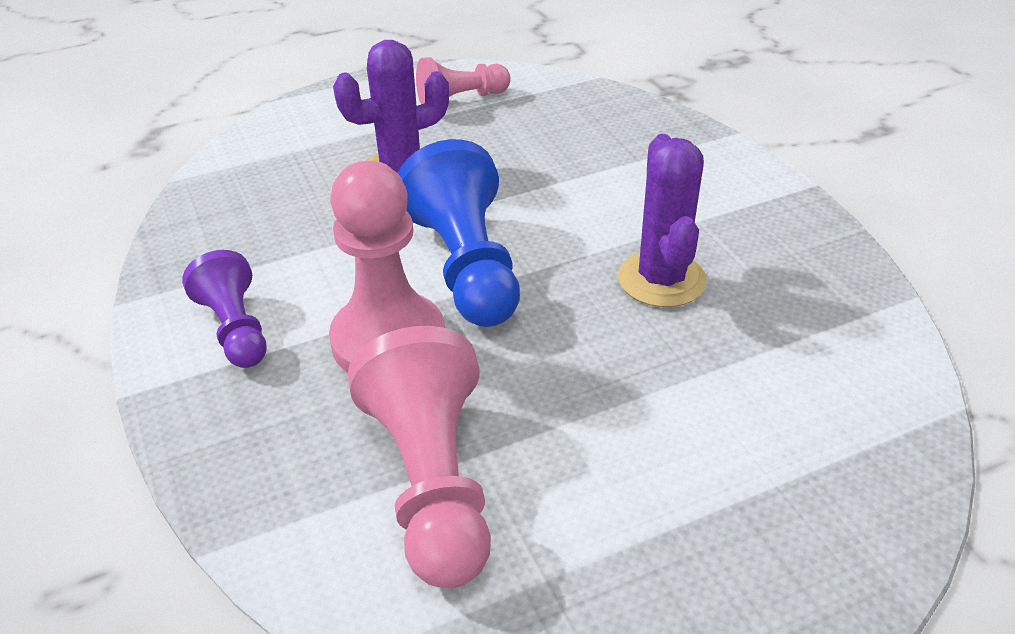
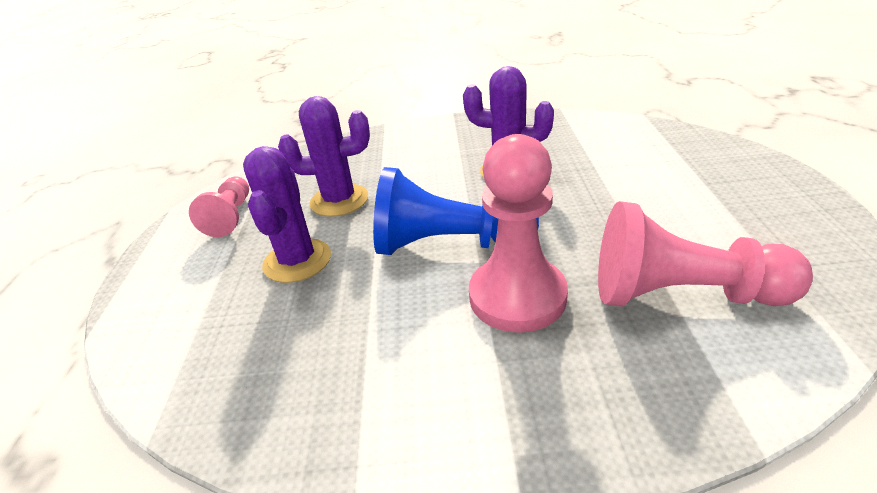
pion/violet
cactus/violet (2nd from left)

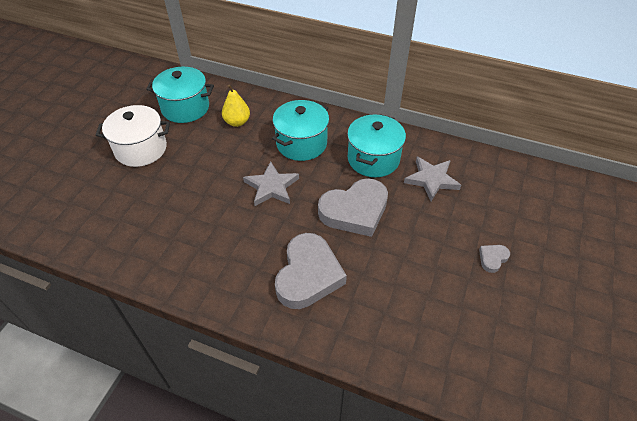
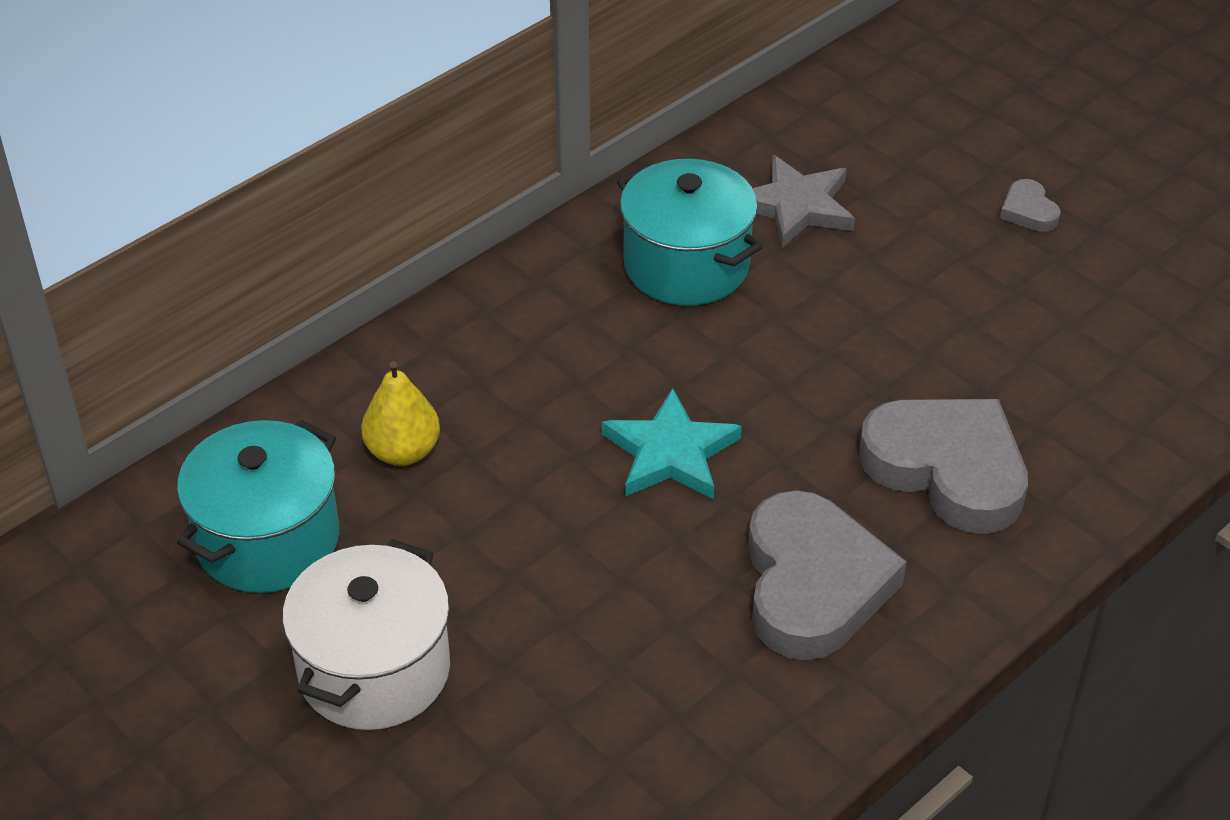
marmite/turquoise (2nd from left in the first image)
cœur/gris (1st from left)
étoile/turquoise

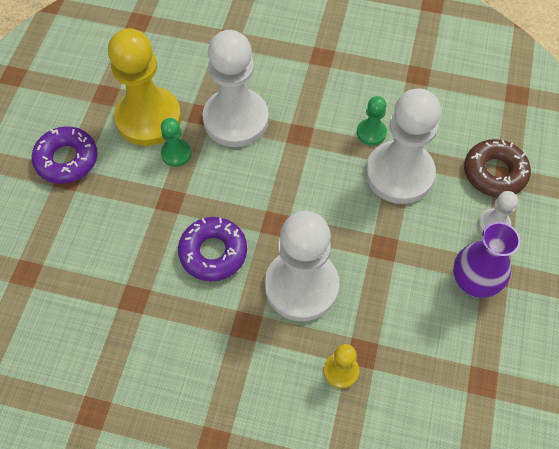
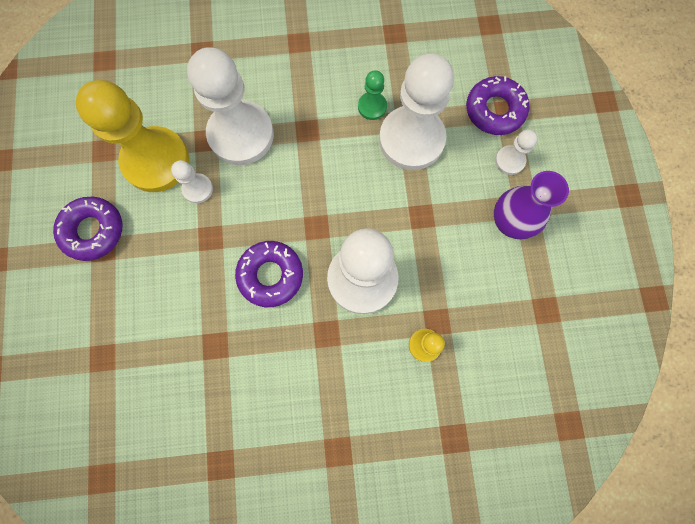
pion/blanc (1st from left)
beignet/violet (3rd from left)

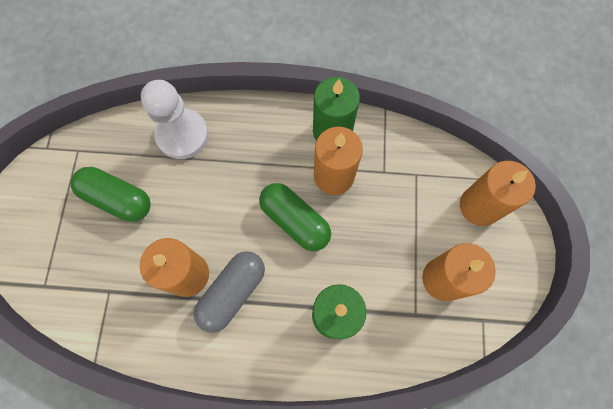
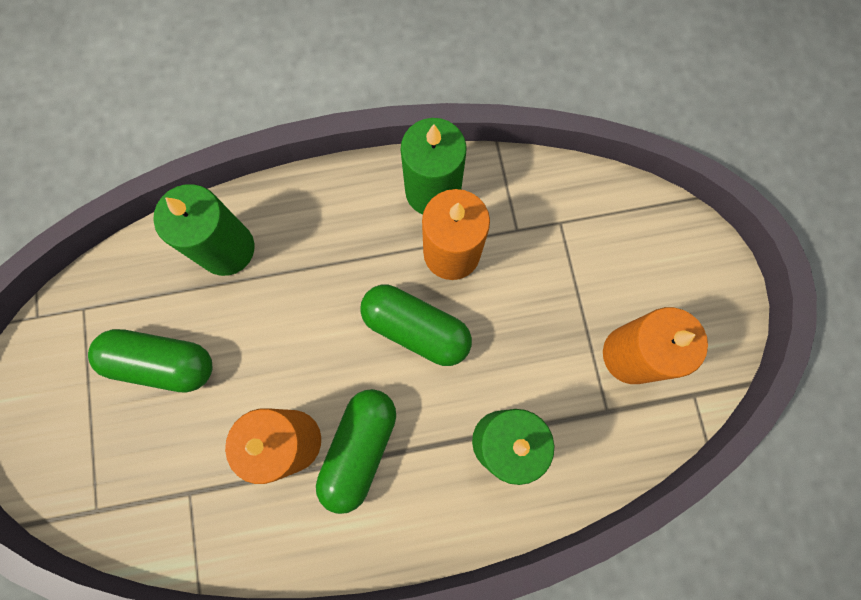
bougie/orange (4th from left in the first image)
bougie/vert (1st from left)
gélule/vert (2nd from left)

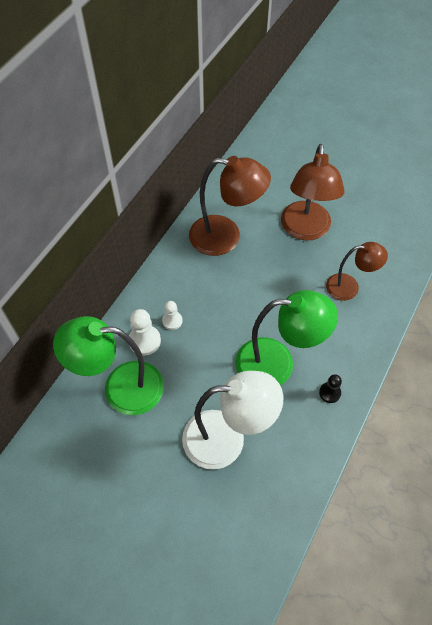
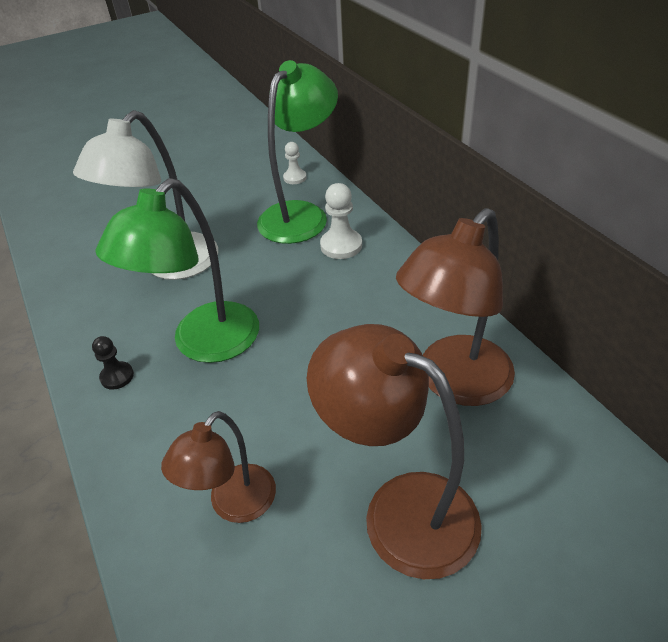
pion/blanc (1st from left)

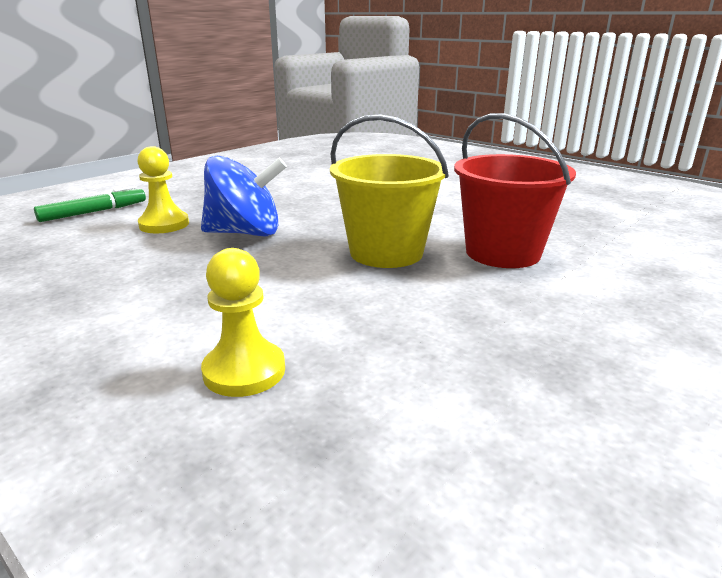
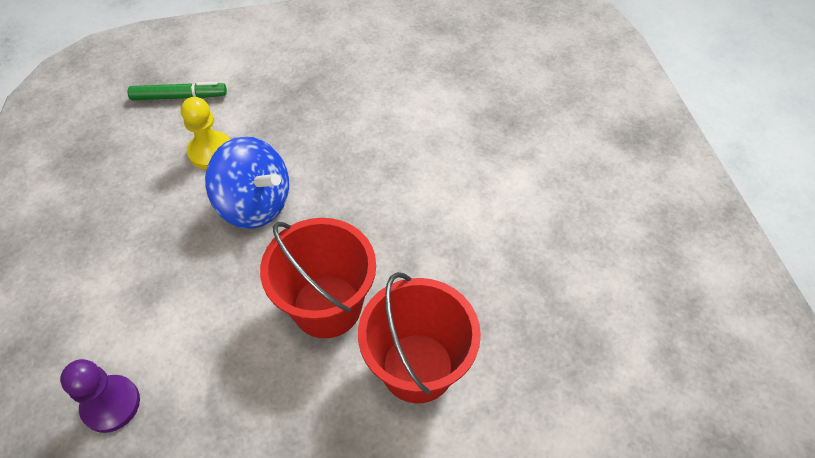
pion/violet
seau/rouge (1st from left)

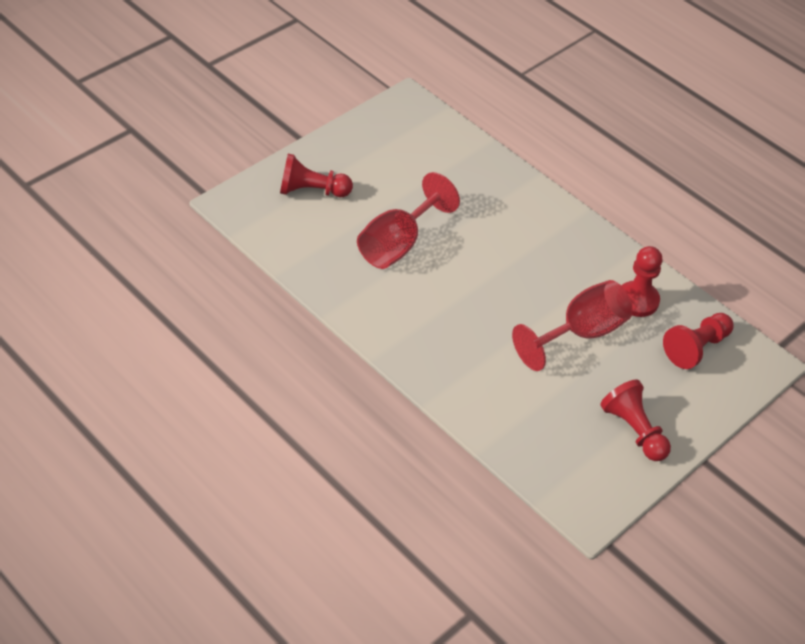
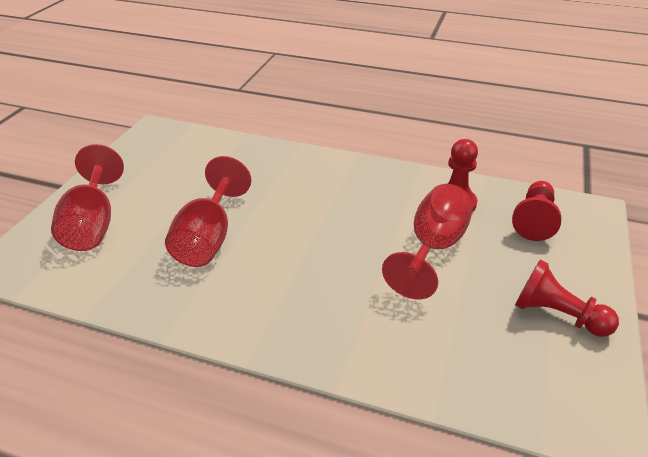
verre à pied/rouge (1st from left)

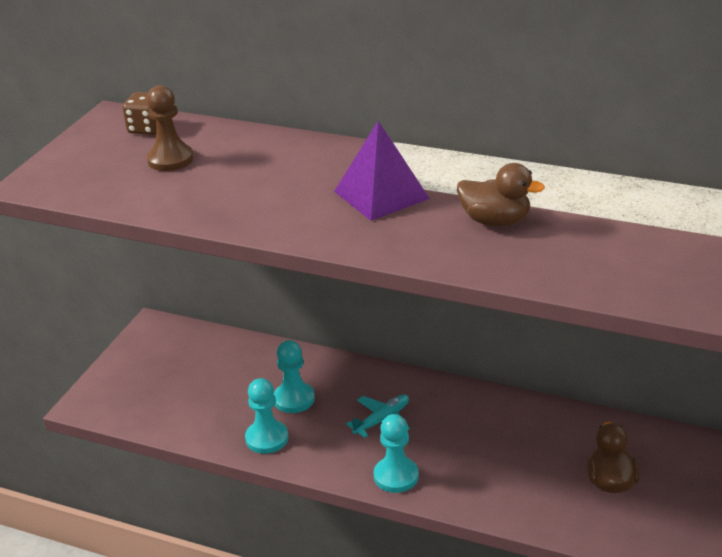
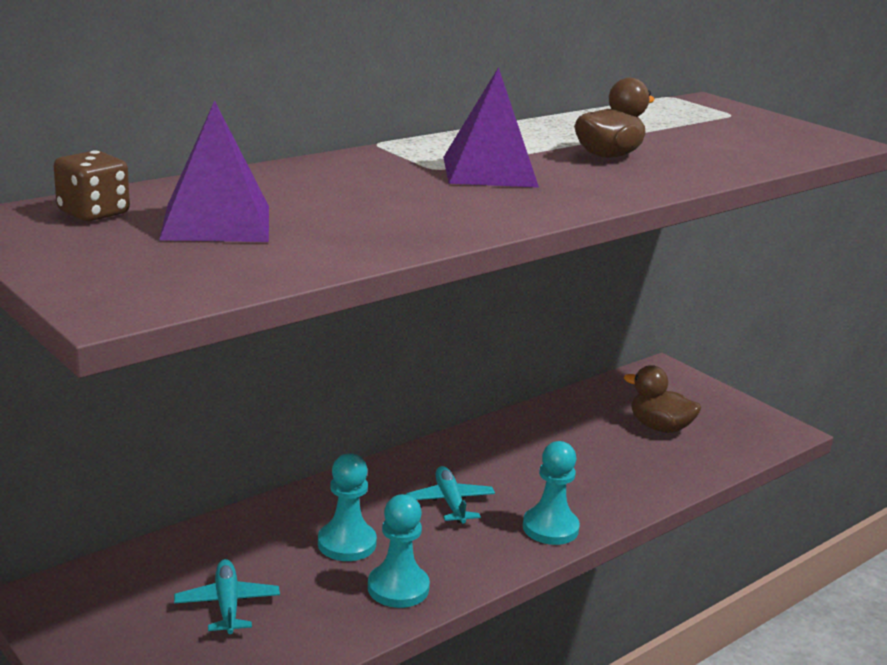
avion/turquoise (1st from left)
pyramide/violet (1st from left)

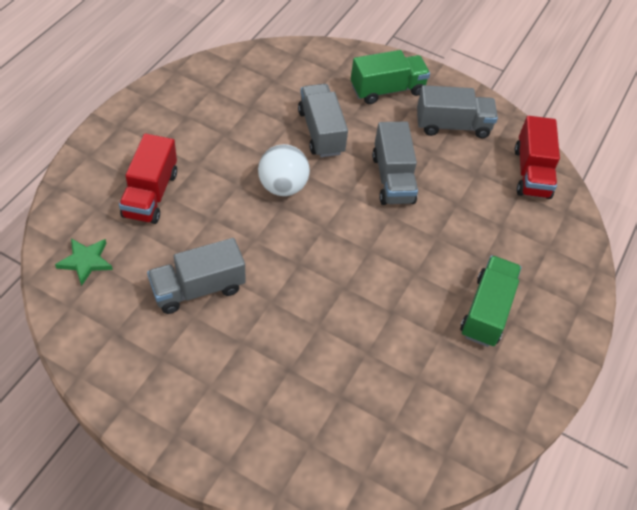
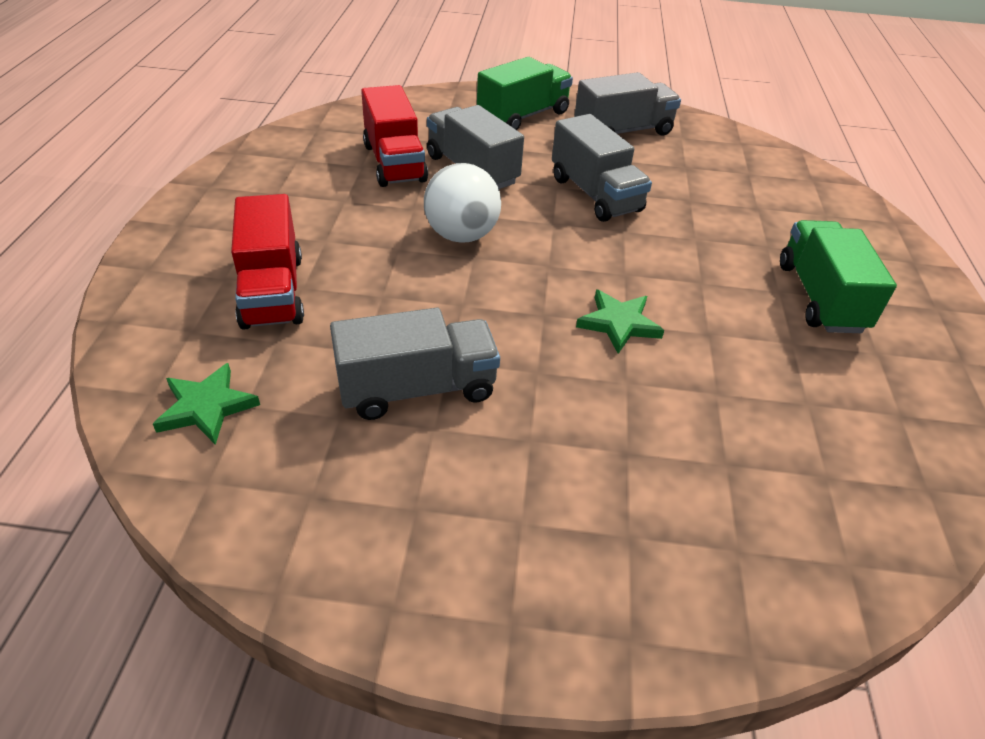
étoile/vert (2nd from left)
camion/rouge (2nd from left)
camion/gris (1st from left)

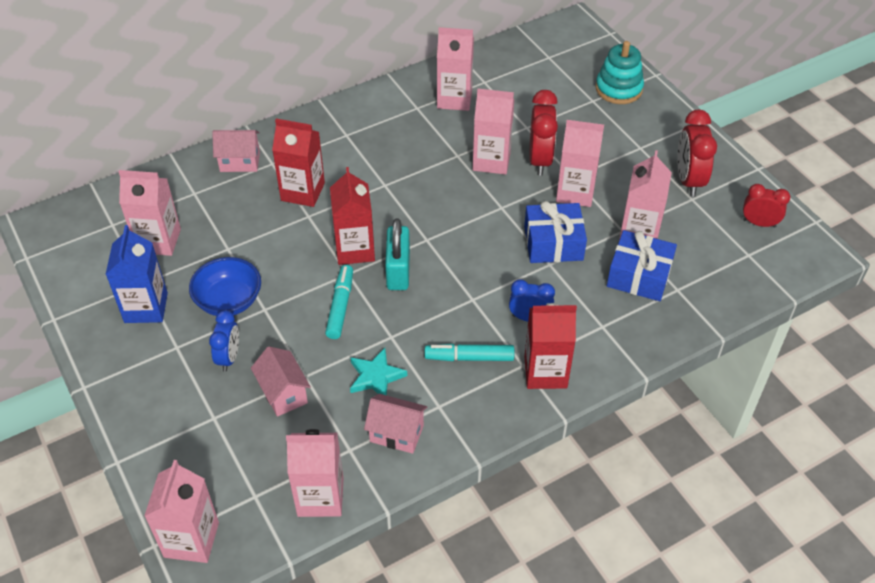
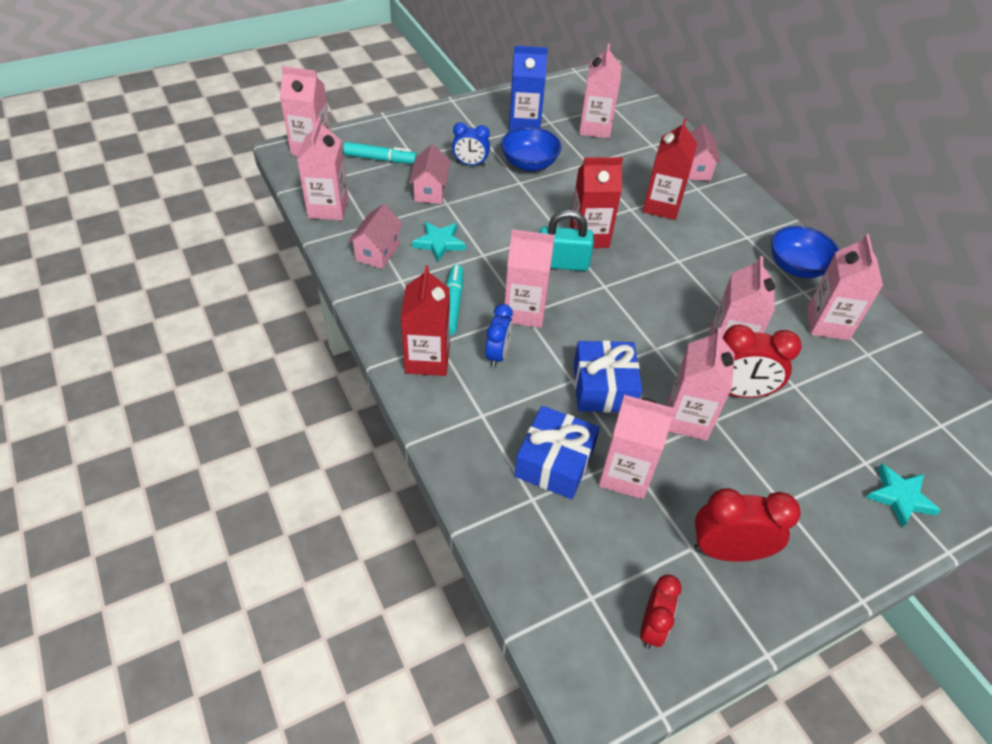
brique de lait/rose (3rd from left)
bol/bleu (2nd from left)
feutre/turquoise (1st from left)
étoile/turquoise (2nd from left)
maison/rose (2nd from left)

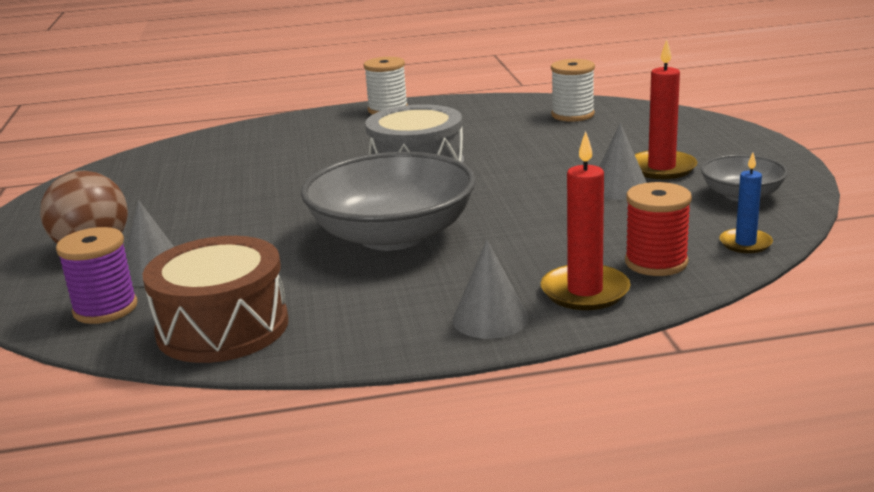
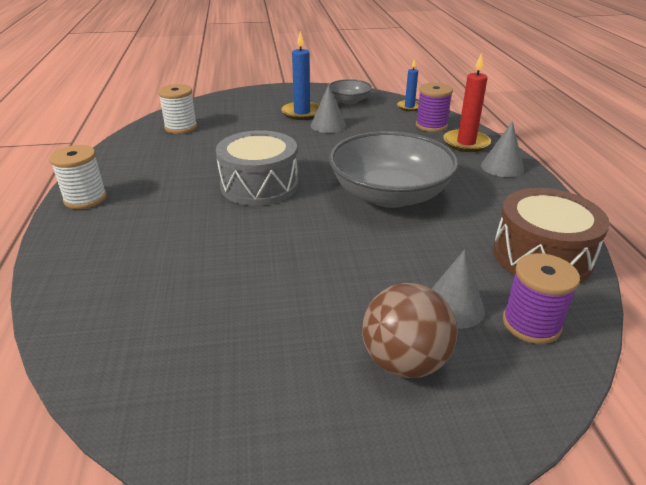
bobine/violet (1st from left)
bougie/bleu (1st from left)

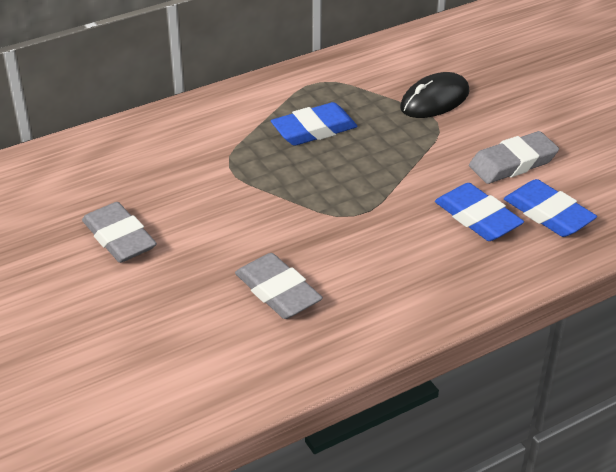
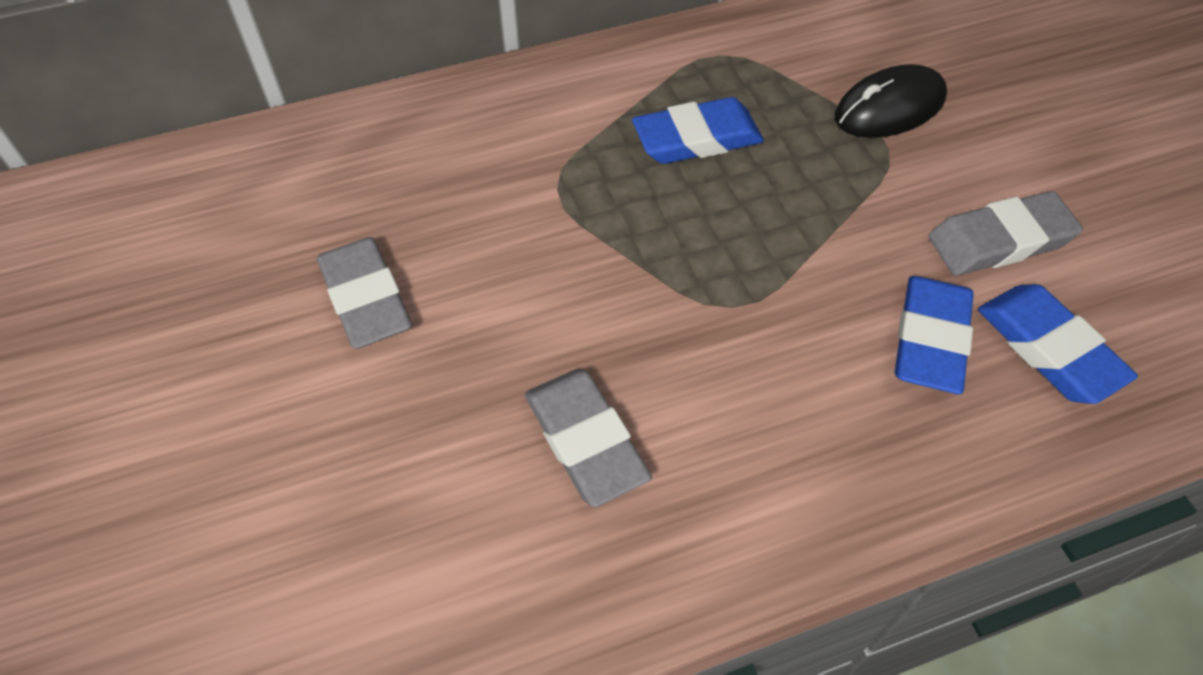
gomme/bleu (2nd from left)

